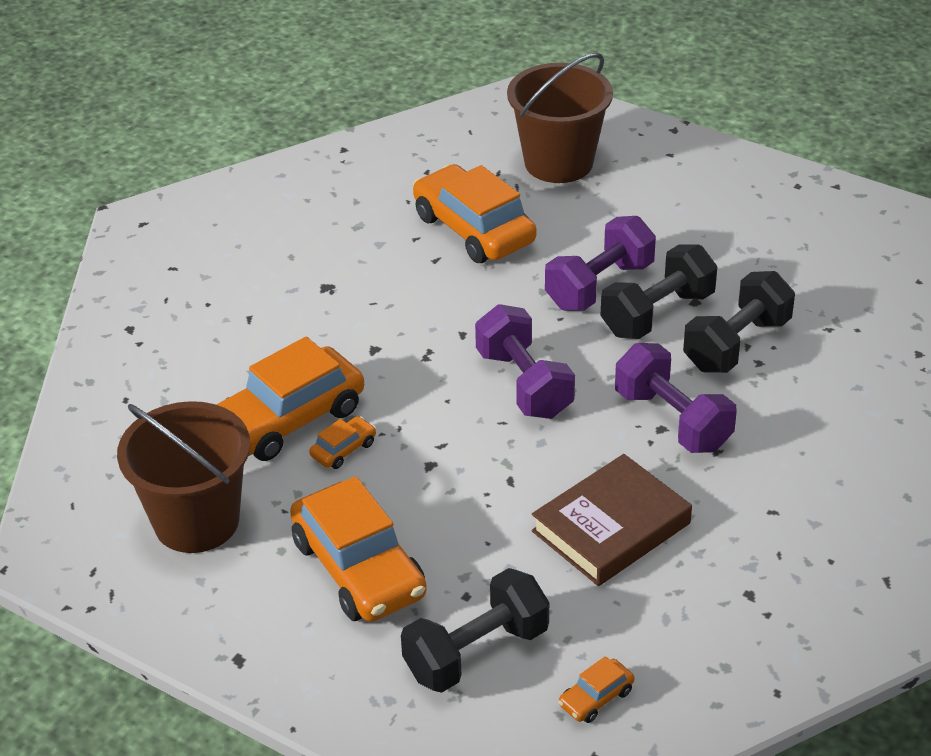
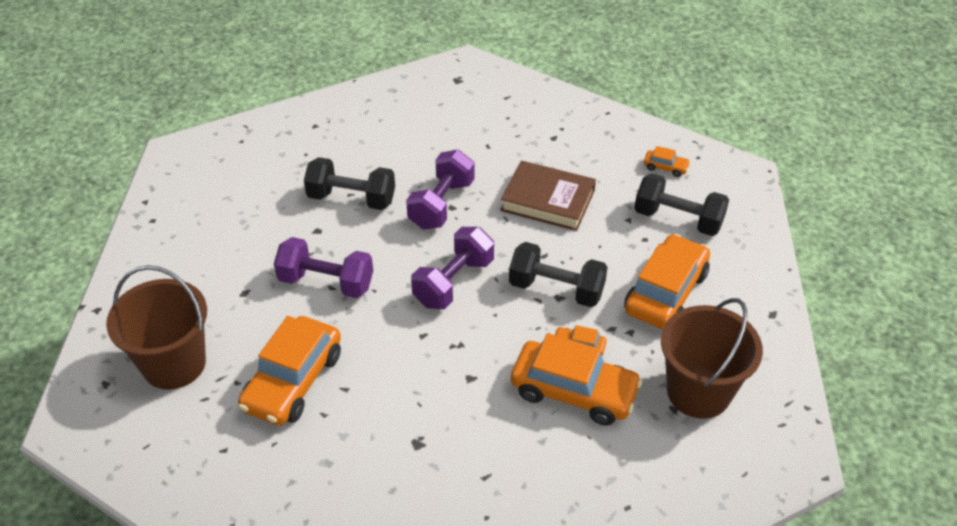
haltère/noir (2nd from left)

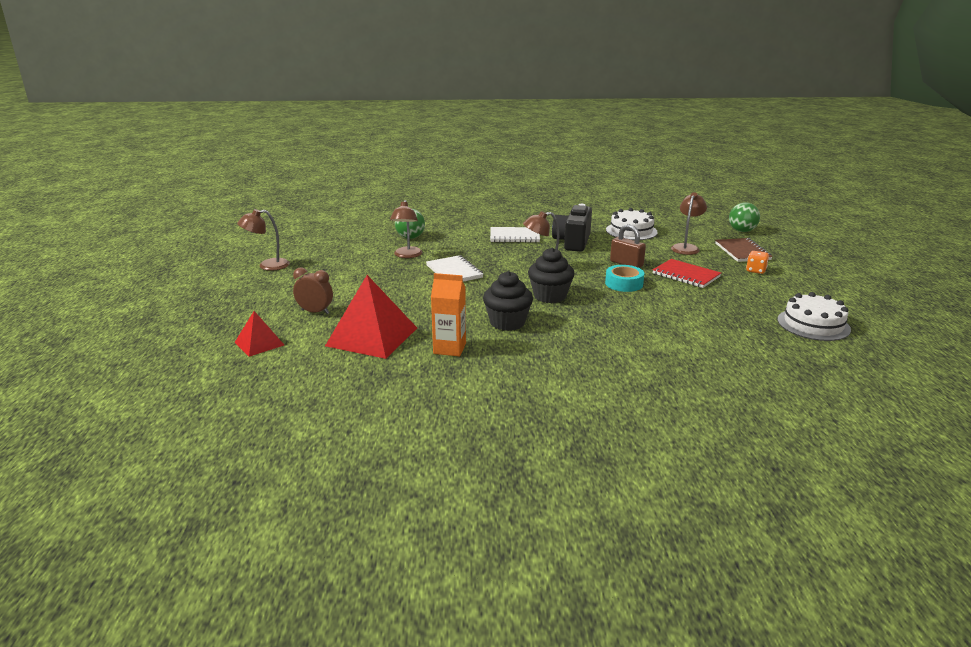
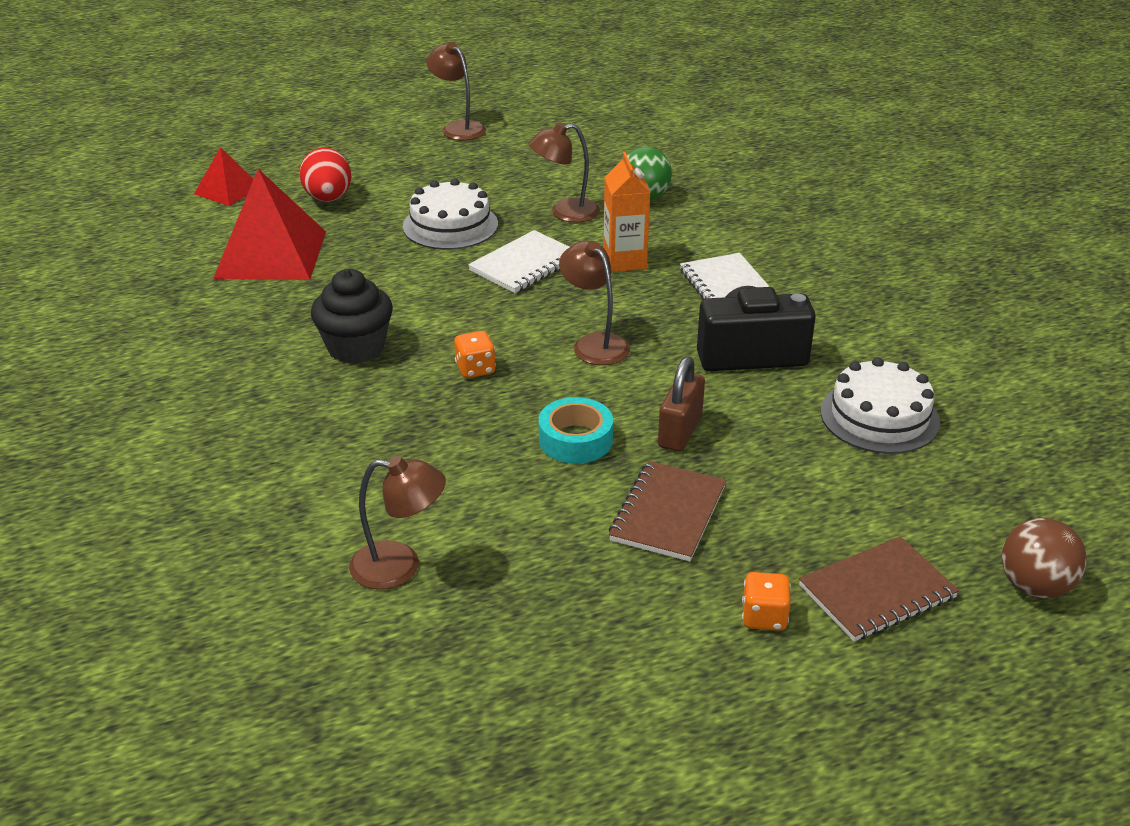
brique de lait/orange
lampe/marron (1st from left)
gâteau/blanc (1st from left)
œuf/rouge
dé/orange (1st from left)
carnet/marron (1st from left)
balle/marron

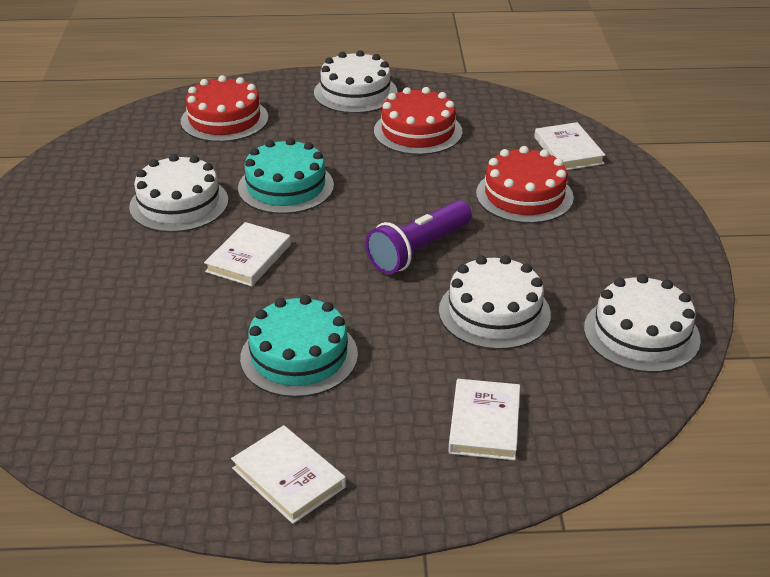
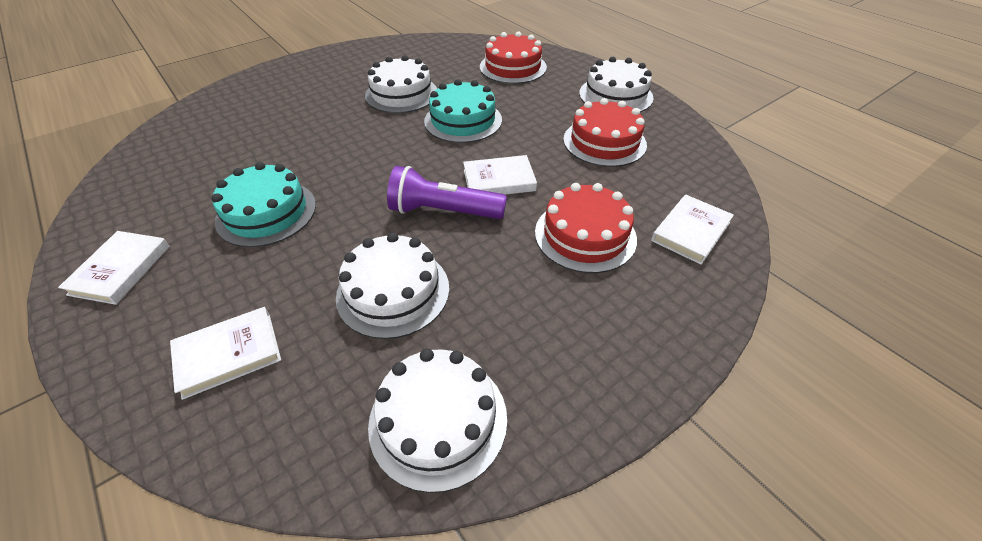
livre/blanc (3rd from left)

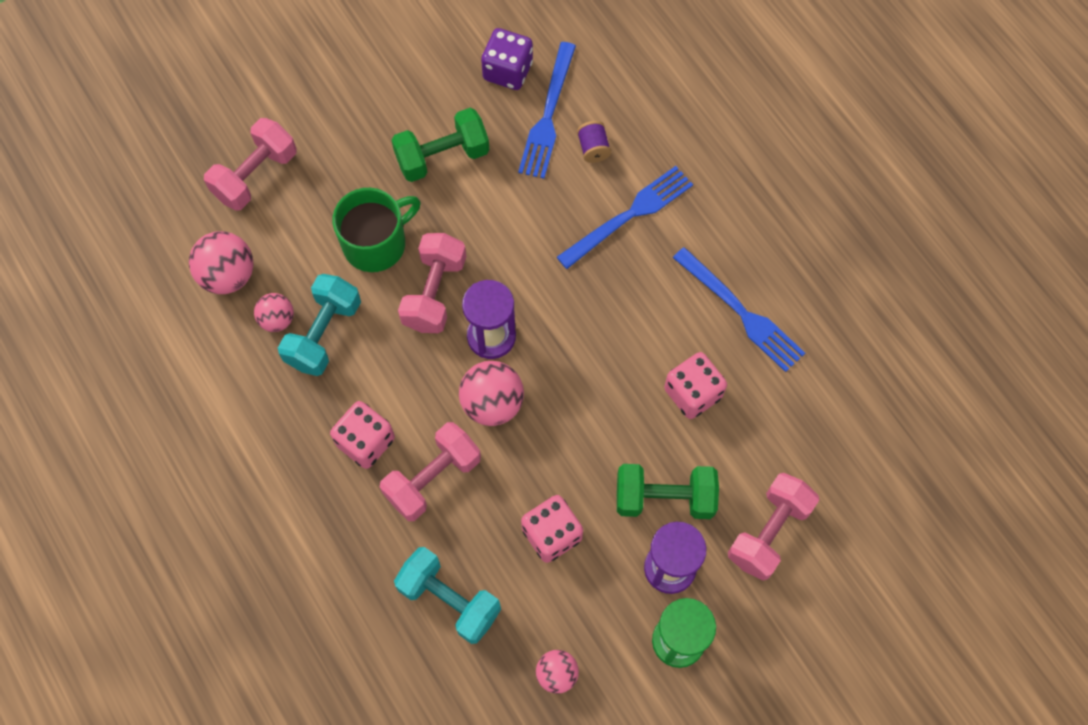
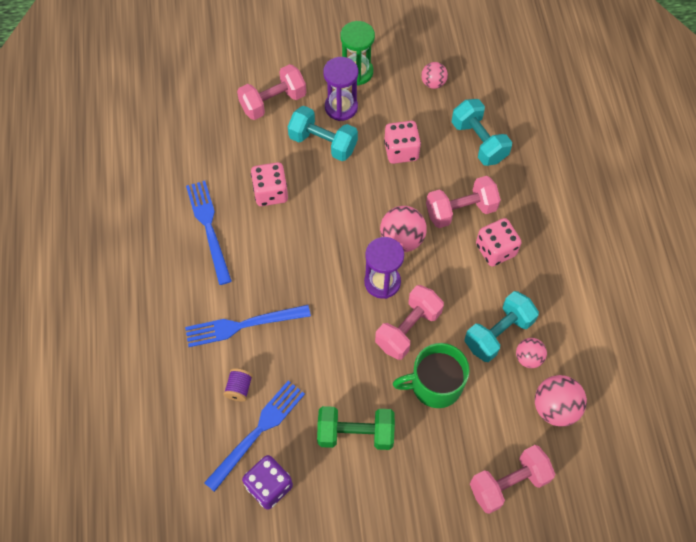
haltère/turquoise (1st from left)

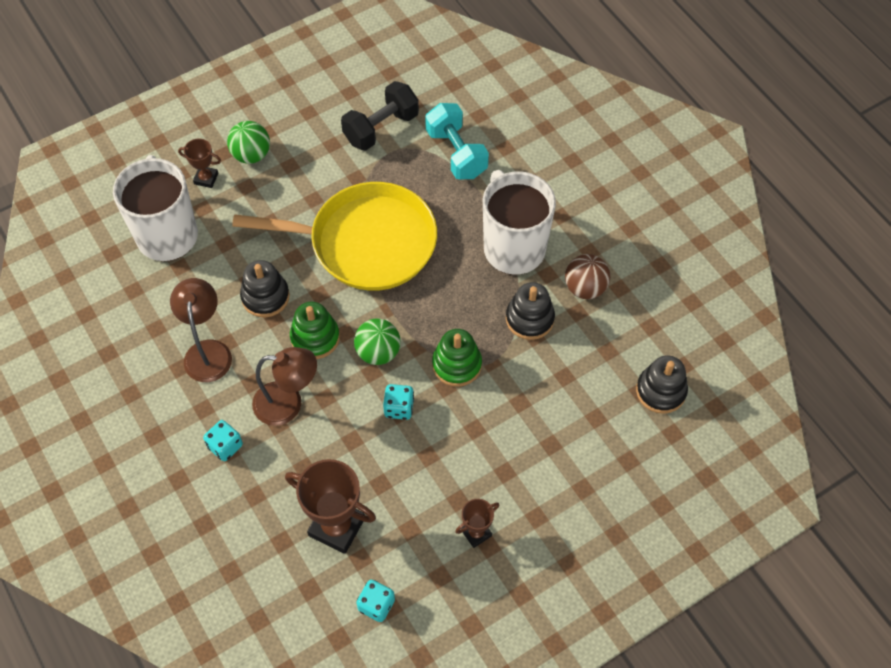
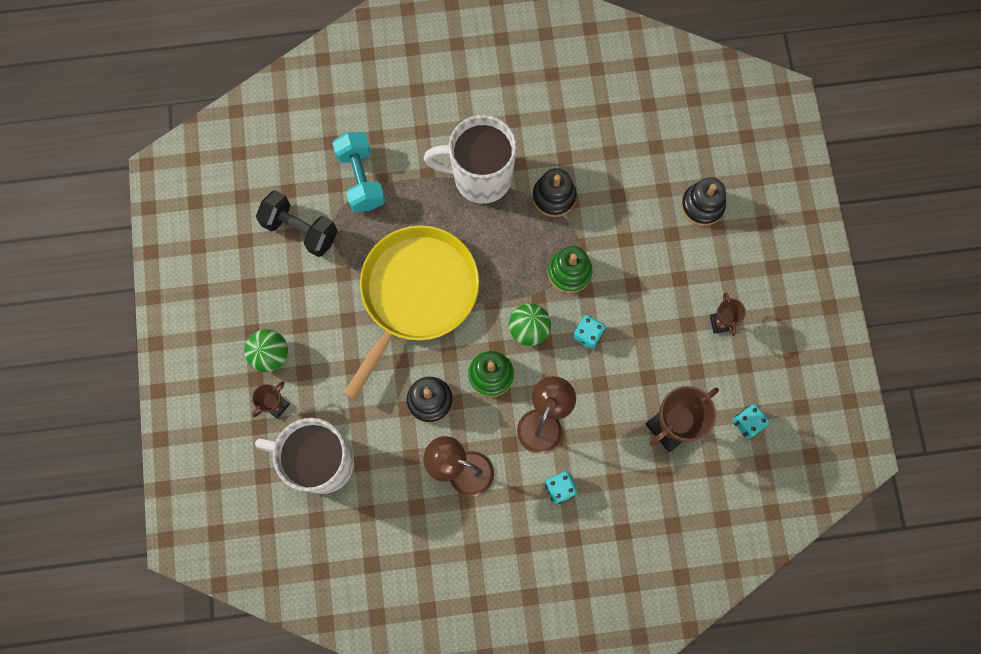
balle/marron
jouet à empiler/noir (3rd from left)
haltère/noir
haltère/turquoise

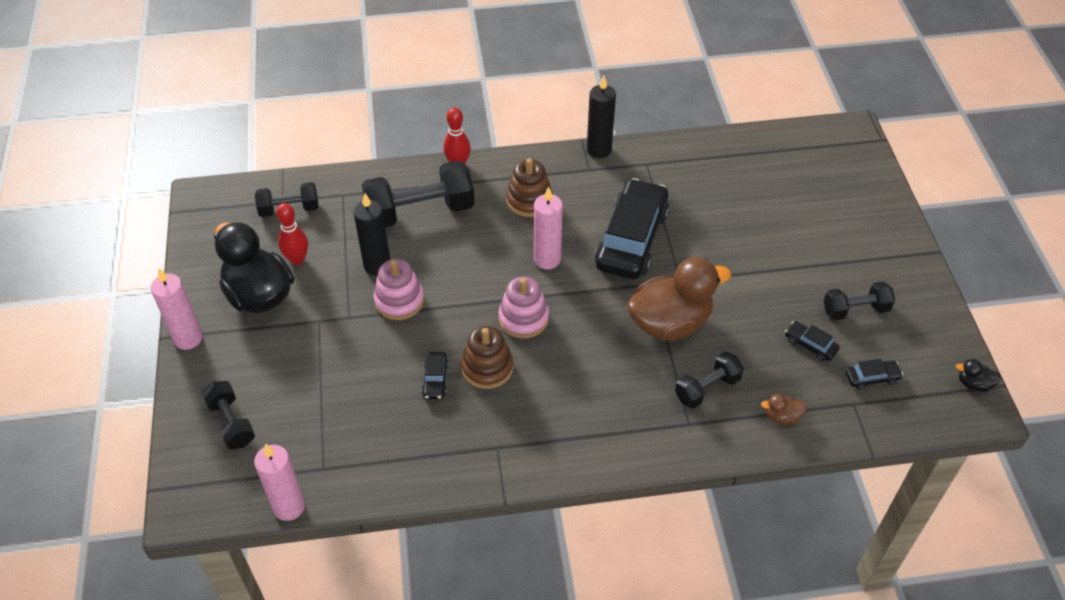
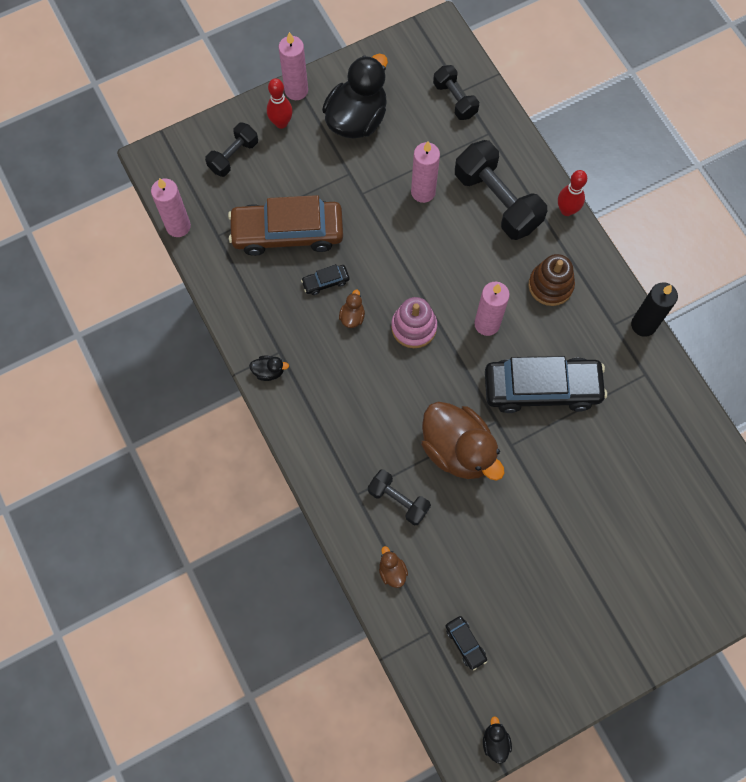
jouet à empiler/rose (1st from left in the first image)
voiture/noir (3rd from left in the first image)
haltère/noir (5th from left in the first image)
voiture/marron
canard/noir (1st from left)
quille/rouge (1st from left)
canard/marron (1st from left)
bougie/rose (3rd from left)

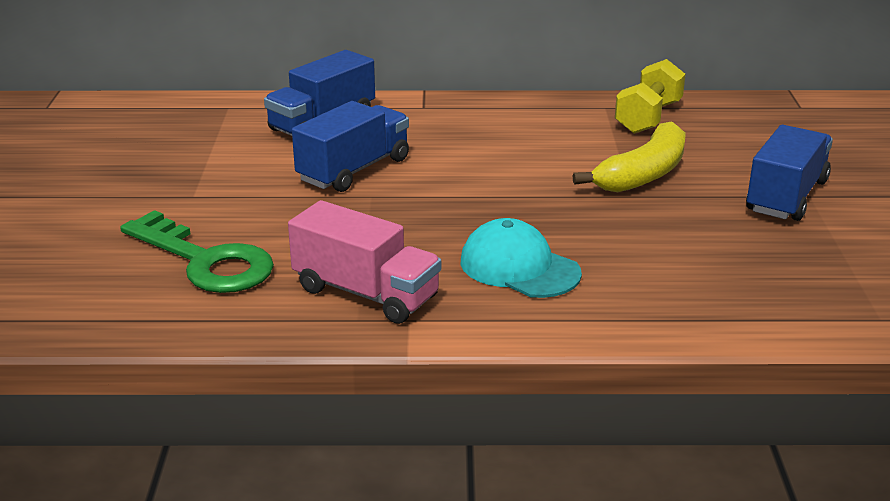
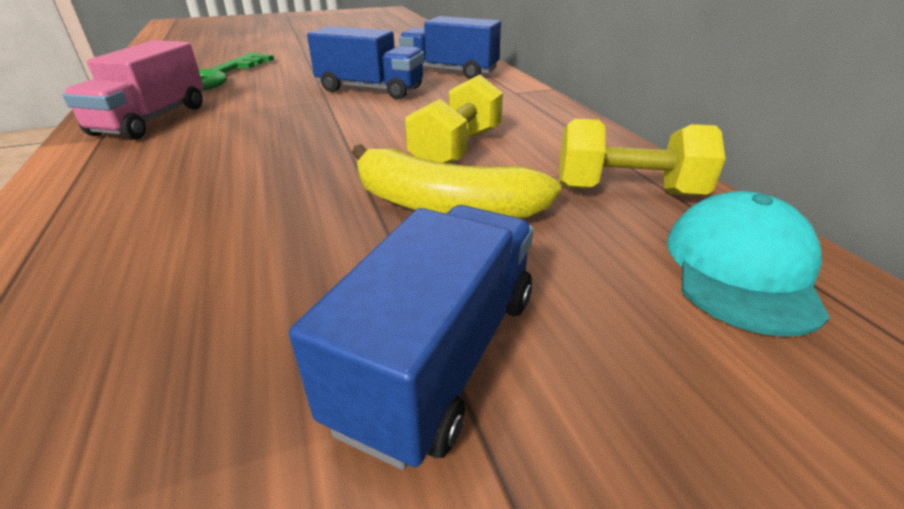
haltère/jaune (1st from left)
casquette/turquoise
camion/bleu (2nd from left)

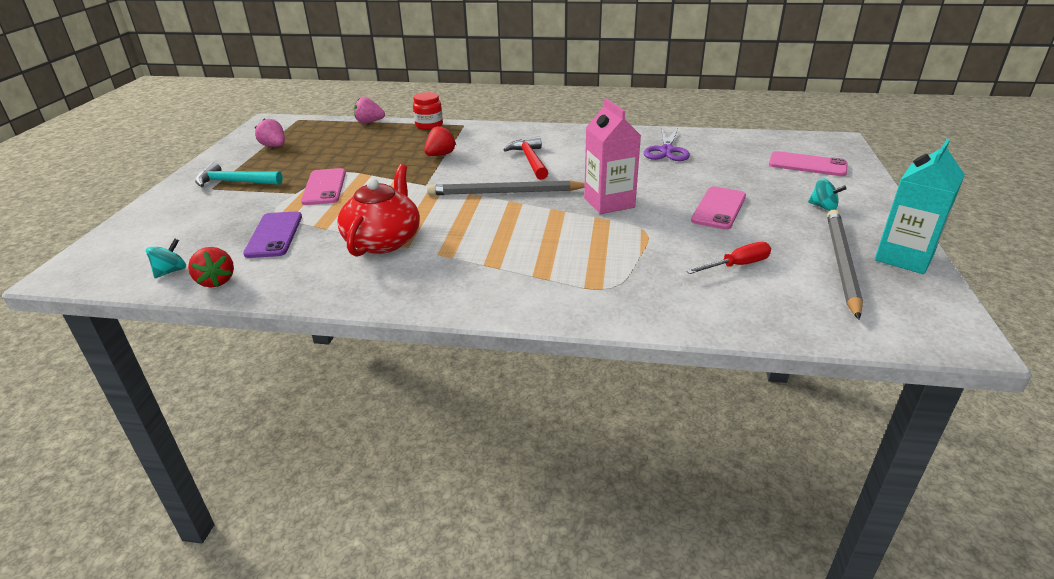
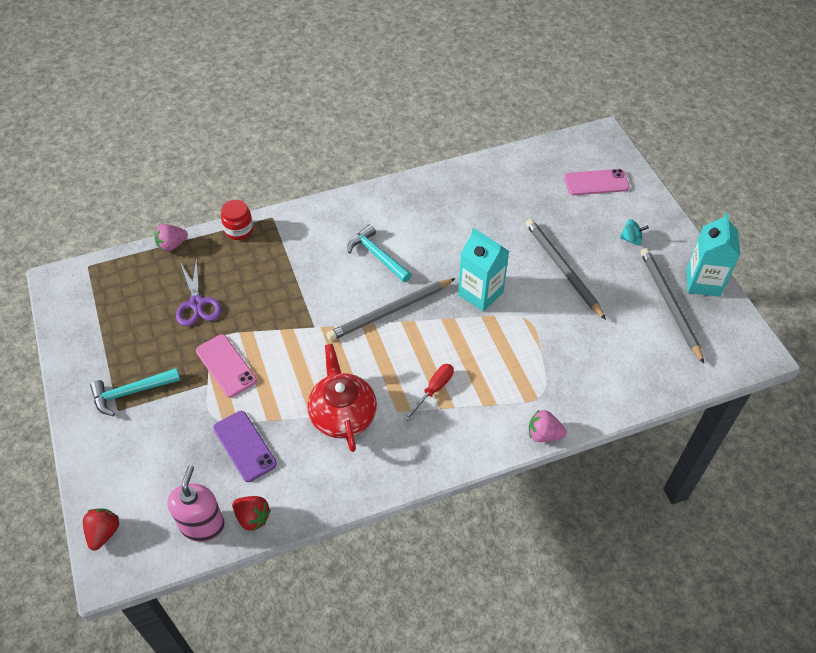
fraise/rose (2nd from left)
fraise/rouge (1st from left)
ciseaux/violet
tournevis/rouge
distributeur de savon/rose
crayon/gris (2nd from left)
marteau/turquoise (2nd from left)
brique de lait/turquoise (1st from left)

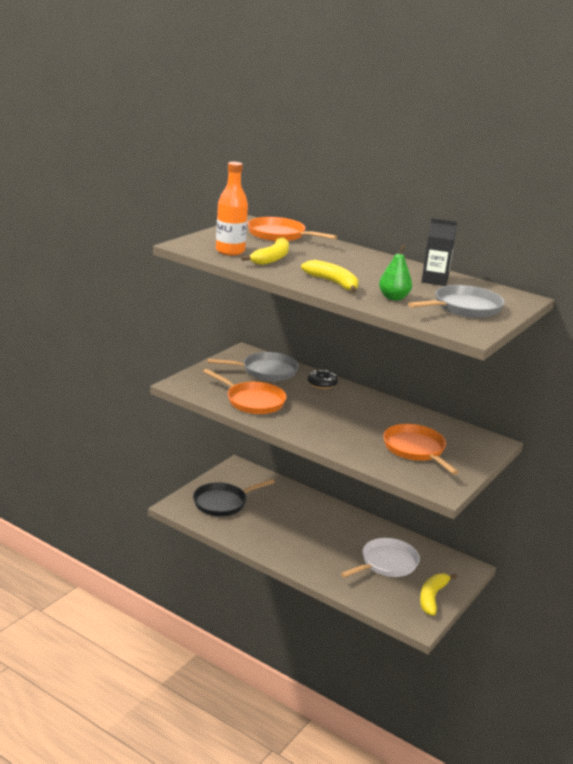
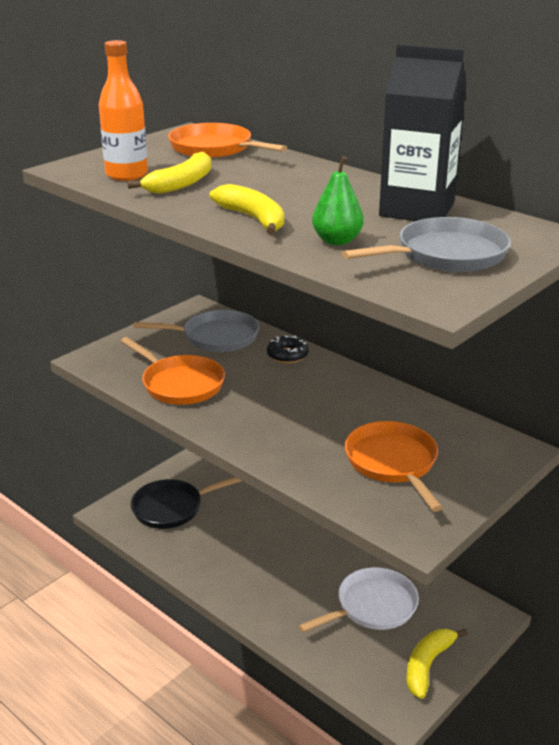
brique de lait/noir

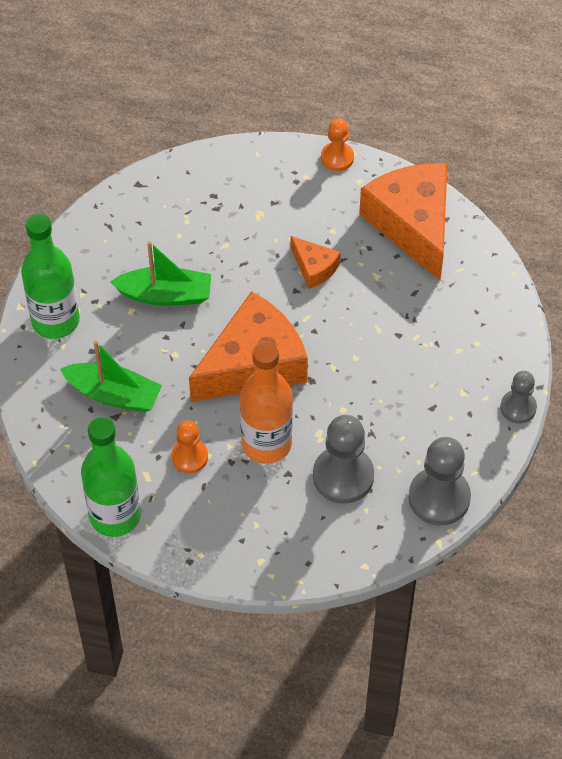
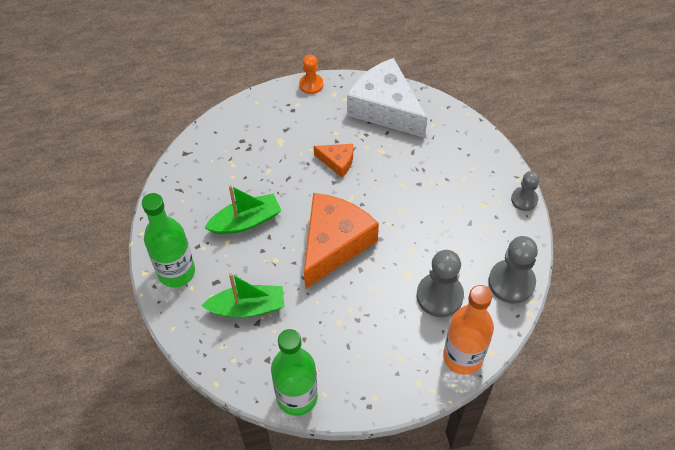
pion/orange (1st from left in the first image)
bouteille/orange
fromage/blanc

